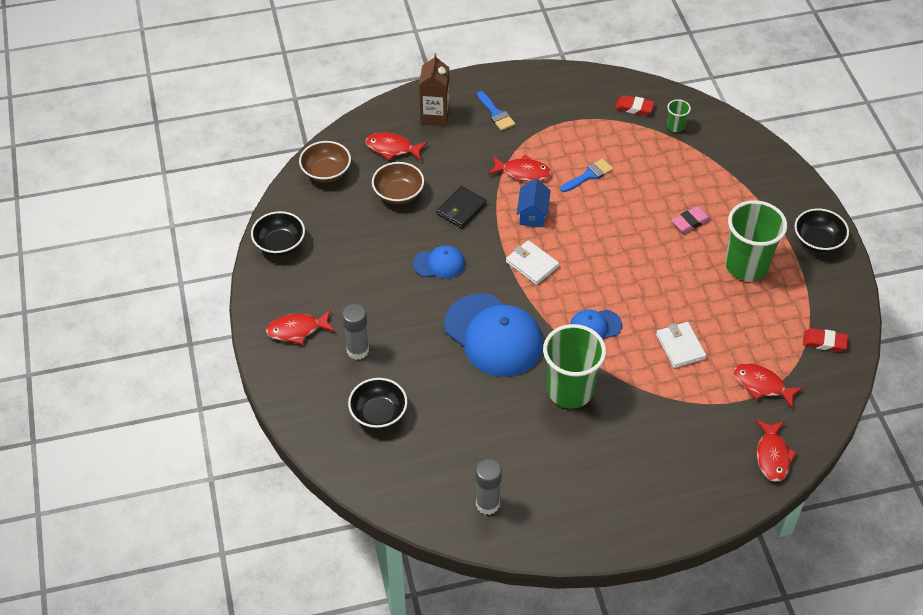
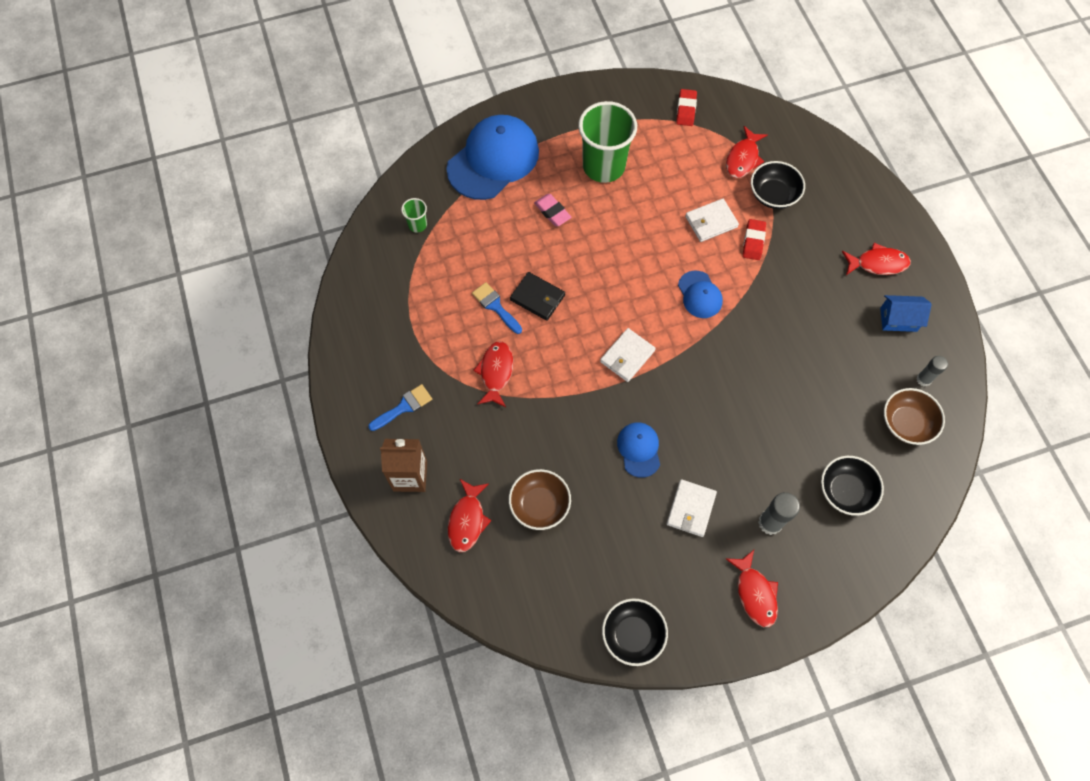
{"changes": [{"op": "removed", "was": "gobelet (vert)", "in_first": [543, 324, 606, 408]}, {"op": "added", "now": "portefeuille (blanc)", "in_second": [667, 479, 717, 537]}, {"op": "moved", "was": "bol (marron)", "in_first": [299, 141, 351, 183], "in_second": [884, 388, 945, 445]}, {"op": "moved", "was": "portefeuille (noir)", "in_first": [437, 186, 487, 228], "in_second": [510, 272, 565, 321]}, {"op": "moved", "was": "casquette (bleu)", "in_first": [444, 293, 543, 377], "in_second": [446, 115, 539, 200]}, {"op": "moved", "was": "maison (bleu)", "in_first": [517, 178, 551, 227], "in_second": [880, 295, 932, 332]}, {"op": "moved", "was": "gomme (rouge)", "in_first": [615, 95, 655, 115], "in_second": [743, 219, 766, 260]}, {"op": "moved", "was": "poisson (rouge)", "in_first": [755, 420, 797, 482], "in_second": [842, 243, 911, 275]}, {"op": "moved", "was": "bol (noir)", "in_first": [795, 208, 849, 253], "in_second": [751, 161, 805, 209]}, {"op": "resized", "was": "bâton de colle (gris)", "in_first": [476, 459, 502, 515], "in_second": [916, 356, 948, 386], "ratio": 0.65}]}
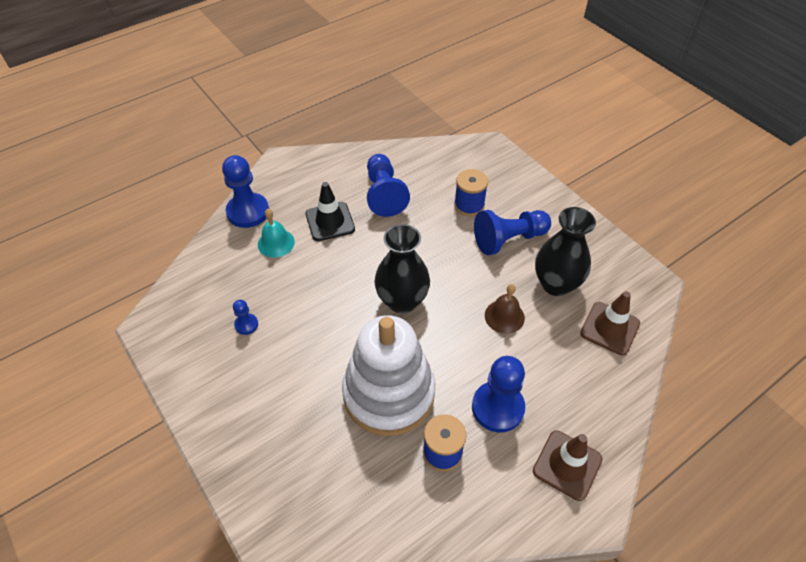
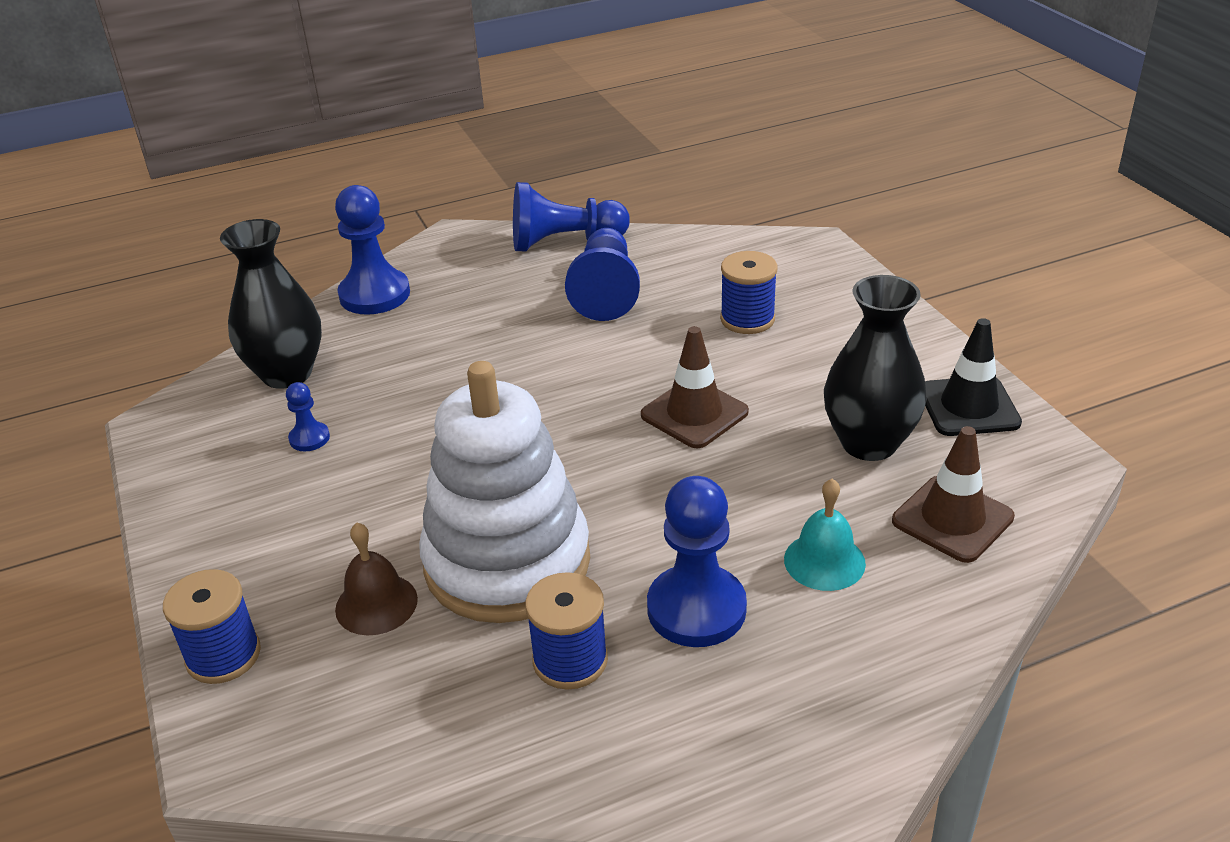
{"changes": [{"op": "added", "now": "bobine (bleu)", "in_second": [163, 569, 261, 684]}, {"op": "moved", "was": "cloche (turquoise)", "in_first": [258, 209, 295, 258], "in_second": [784, 479, 866, 591]}, {"op": "moved", "was": "cône de chantier (noir)", "in_first": [306, 182, 355, 241], "in_second": [925, 318, 1022, 436]}, {"op": "moved", "was": "vase (noir)", "in_first": [374, 224, 430, 313], "in_second": [220, 219, 322, 389]}, {"op": "moved", "was": "pion (bleu)", "in_first": [474, 210, 551, 255], "in_second": [513, 182, 630, 251]}, {"op": "moved", "was": "cloche (marron)", "in_first": [485, 284, 525, 334], "in_second": [335, 523, 418, 635]}, {"op": "moved", "was": "cône de chantier (marron)", "in_first": [533, 431, 602, 501], "in_second": [641, 326, 749, 448]}]}
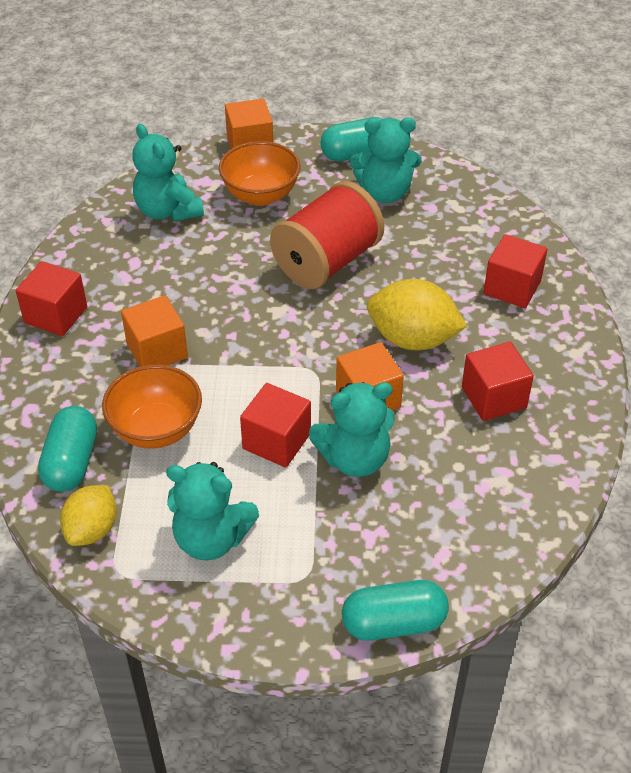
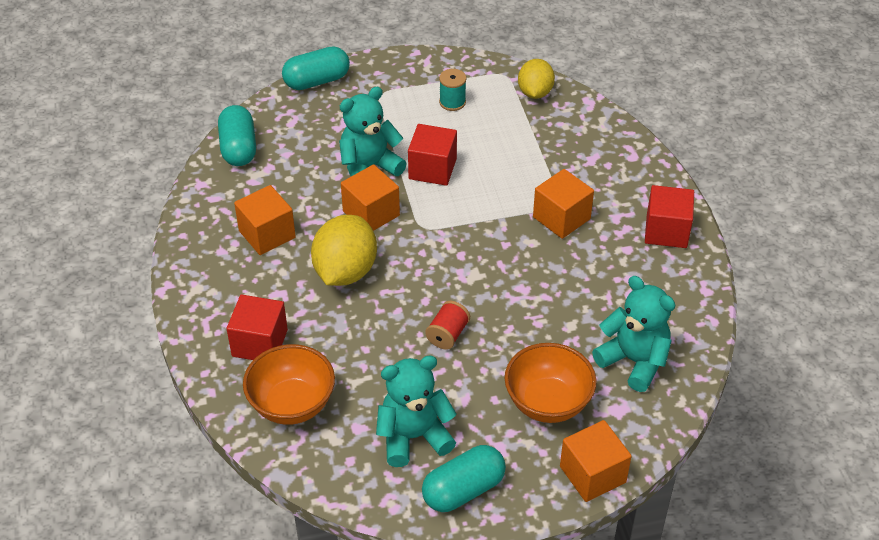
{"changes": [{"op": "moved", "was": "gélule (turquoise)", "in_first": [38, 406, 97, 492], "in_second": [218, 105, 256, 166]}, {"op": "moved", "was": "bol (orange)", "in_first": [102, 364, 202, 449], "in_second": [243, 344, 335, 425]}, {"op": "replaced", "was": "ours en peluche (turquoise)", "now": "bobine (turquoise)", "in_first": [166, 462, 259, 561], "in_second": [439, 69, 466, 111]}, {"op": "recoloured", "was": "cube (rouge)", "now": "cube (orange)", "in_first": [462, 342, 534, 421], "in_second": [234, 185, 296, 255]}, {"op": "turned", "was": "citron (jaune)", "in_first": [367, 279, 467, 350], "in_second": [311, 215, 377, 286], "clockwise": -75}, {"op": "resized", "was": "bobine (rouge)", "in_first": [270, 181, 384, 289], "in_second": [425, 301, 470, 349], "ratio": 0.43}]}
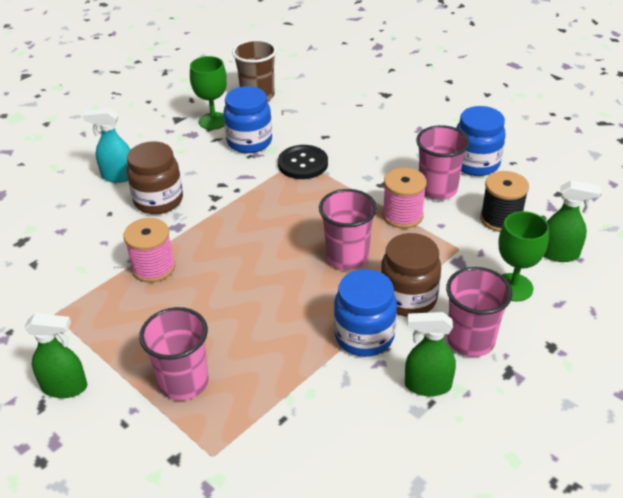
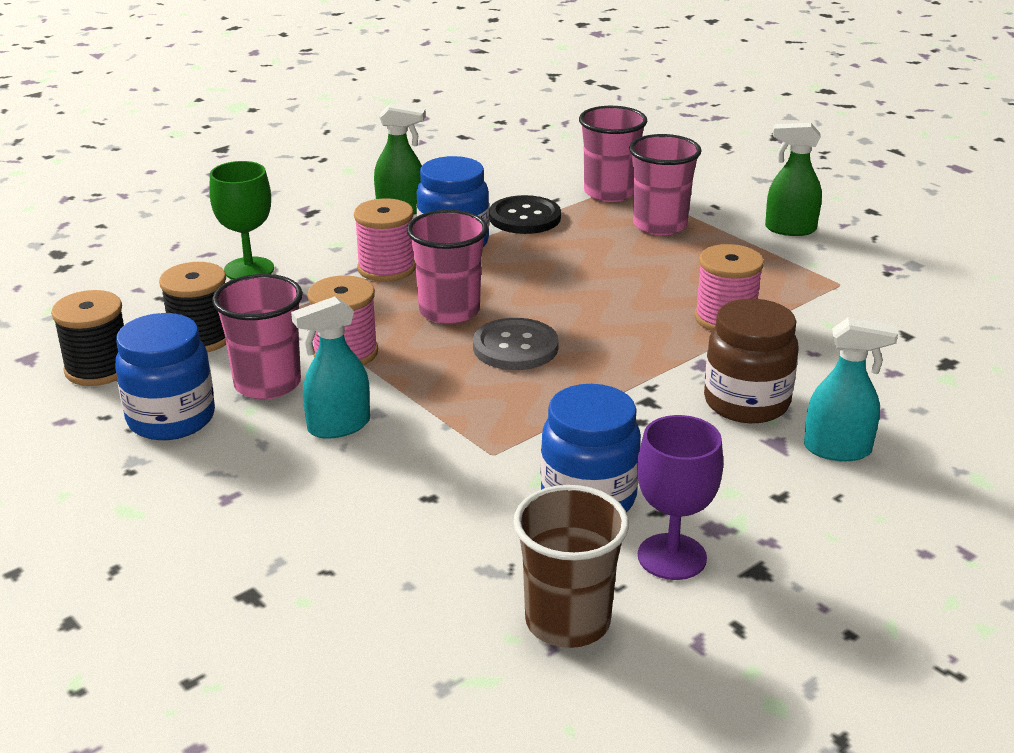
{"changes": [{"op": "removed", "was": "vaporisateur (vert)", "in_first": [544, 180, 601, 262]}, {"op": "added", "now": "bobine (noir)", "in_second": [51, 290, 124, 386]}, {"op": "added", "now": "vaporisateur (turquoise)", "in_second": [291, 297, 370, 439]}, {"op": "added", "now": "bouton (gris)", "in_second": [473, 318, 559, 370]}, {"op": "moved", "was": "bouton (noir)", "in_first": [278, 145, 328, 179], "in_second": [489, 195, 561, 234]}, {"op": "moved", "was": "gobelet (rose)", "in_first": [446, 267, 513, 357], "in_second": [579, 106, 647, 202]}, {"op": "replaced", "was": "bocal (marron)", "now": "bobine (rose)", "in_first": [381, 233, 441, 317], "in_second": [354, 198, 415, 282]}, {"op": "recoloured", "was": "verre à pied (vert)", "now": "verre à pied (violet)", "in_first": [190, 56, 227, 130], "in_second": [637, 415, 723, 580]}]}
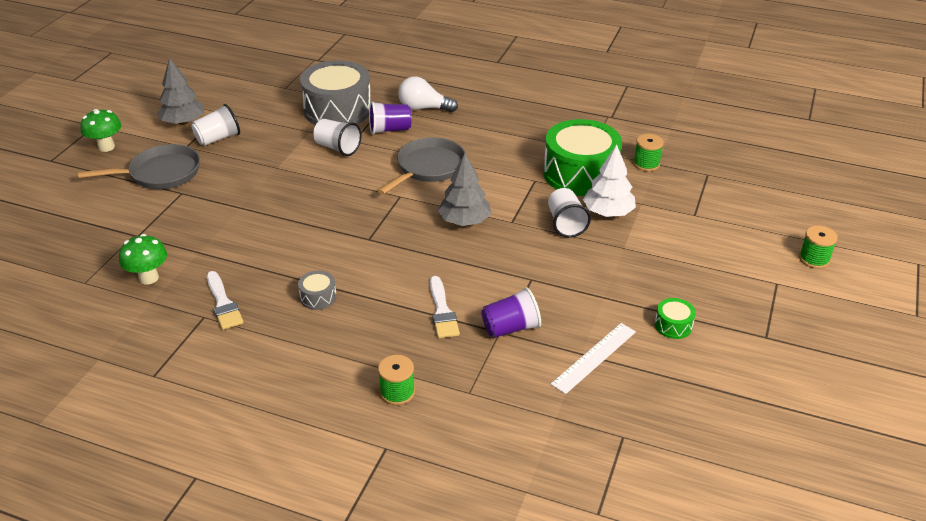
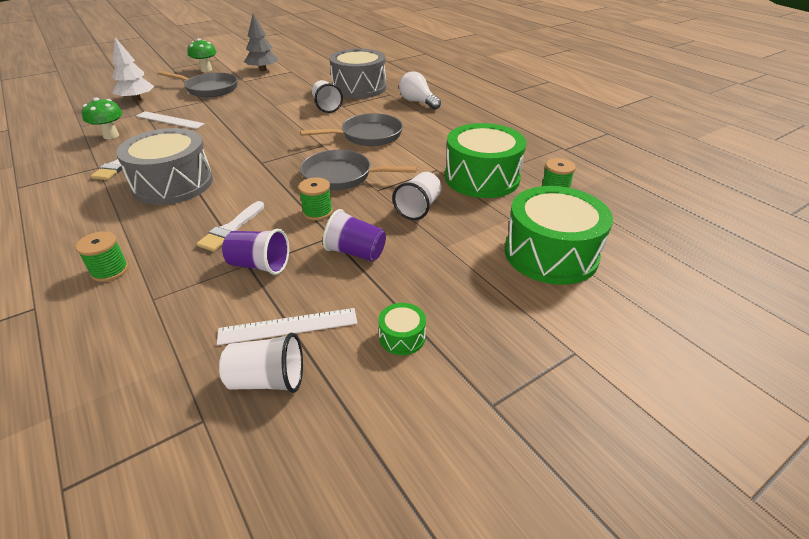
{"changes": [{"op": "added", "now": "règle (blanc)", "in_second": [136, 111, 205, 129]}, {"op": "added", "now": "tambour (vert)", "in_second": [505, 186, 613, 285]}, {"op": "moved", "was": "gobelet (blanc)", "in_first": [191, 104, 240, 146], "in_second": [219, 333, 303, 393]}, {"op": "moved", "was": "gobelet (violet)", "in_first": [369, 101, 412, 135], "in_second": [323, 209, 386, 262]}, {"op": "moved", "was": "arbre (blanc)", "in_first": [583, 145, 636, 217], "in_second": [112, 37, 154, 101]}, {"op": "moved", "was": "bobine (vert)", "in_first": [799, 226, 838, 269], "in_second": [299, 177, 333, 221]}, {"op": "replaced", "was": "arbre (gris)", "now": "poêle (gris)", "in_first": [438, 153, 491, 226], "in_second": [300, 150, 417, 190]}, {"op": "resized", "was": "tambour (gris)", "in_first": [298, 271, 337, 310], "in_second": [116, 128, 213, 205], "ratio": 2.4}]}
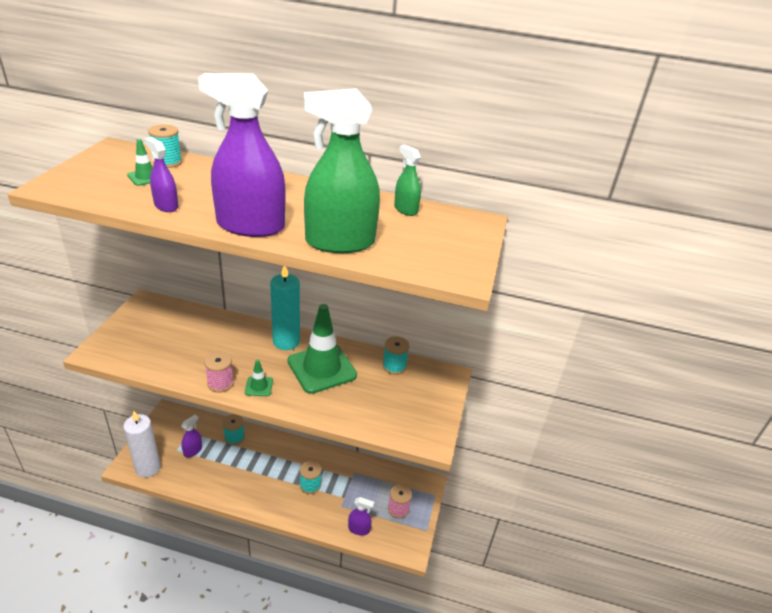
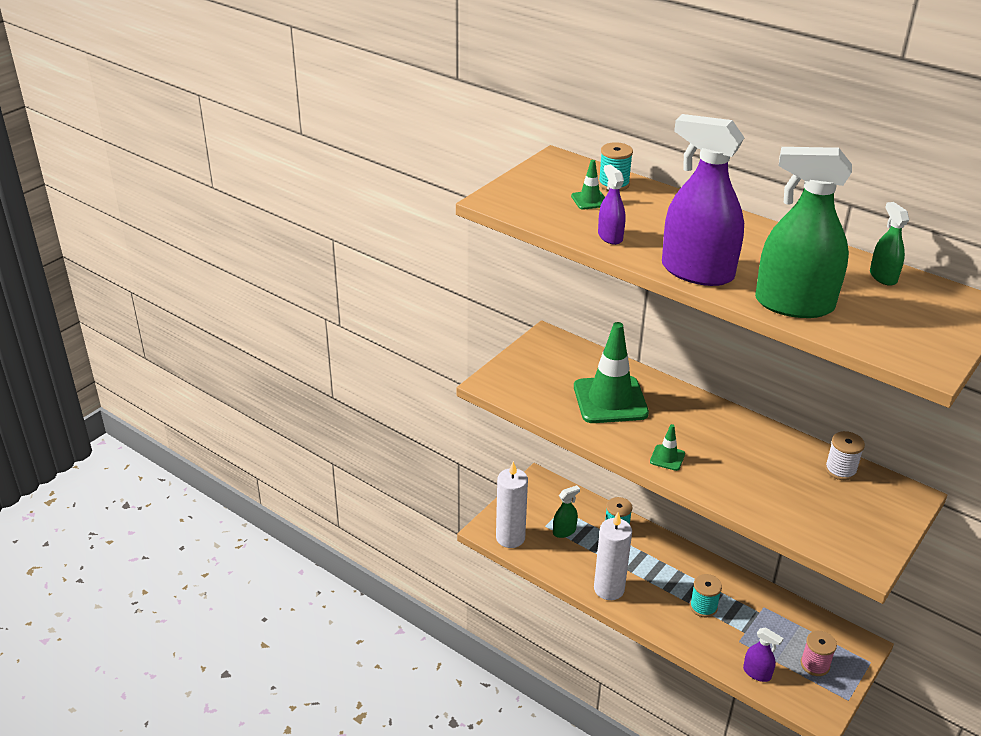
{"changes": [{"op": "removed", "was": "bobine (rose)", "in_first": [204, 352, 234, 393]}, {"op": "removed", "was": "bougie (turquoise)", "in_first": [270, 266, 300, 350]}, {"op": "added", "now": "bougie (blanc)", "in_second": [594, 512, 632, 600]}, {"op": "moved", "was": "cône de chantier (vert)", "in_first": [287, 304, 357, 394], "in_second": [574, 322, 649, 423]}, {"op": "recoloured", "was": "vaporisateur (violet)", "now": "vaporisateur (vert)", "in_first": [181, 414, 202, 457], "in_second": [553, 485, 580, 538]}, {"op": "recoloured", "was": "bobine (turquoise)", "now": "bobine (blanc)", "in_first": [383, 336, 410, 375], "in_second": [825, 431, 865, 480]}]}
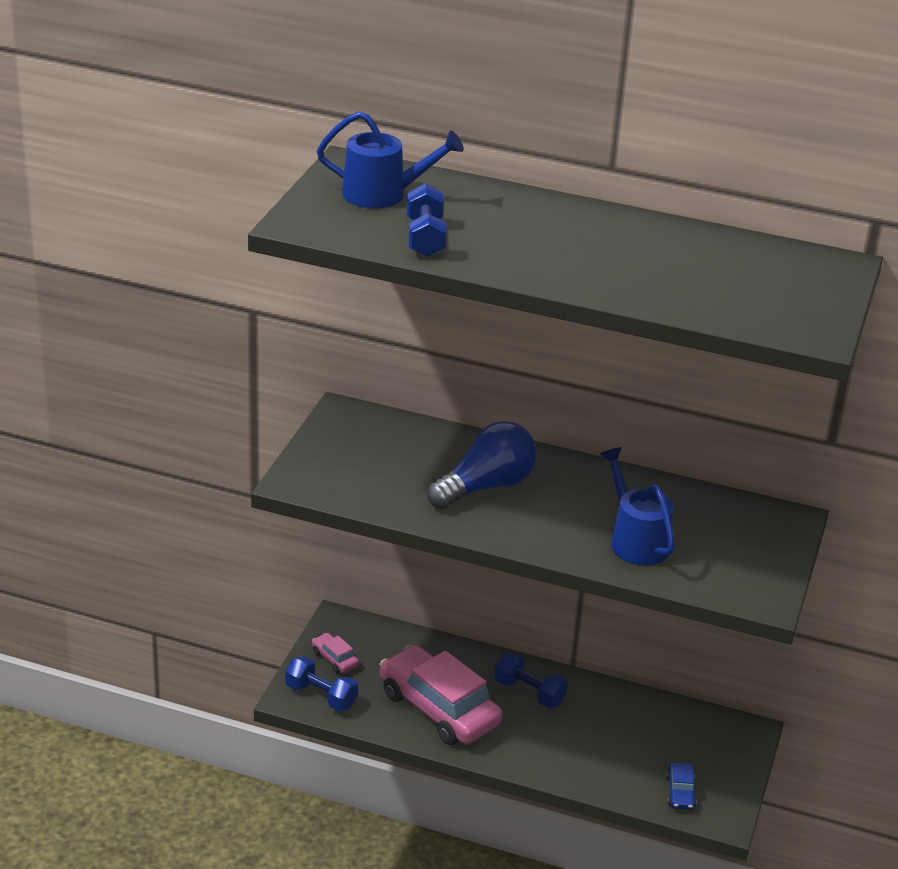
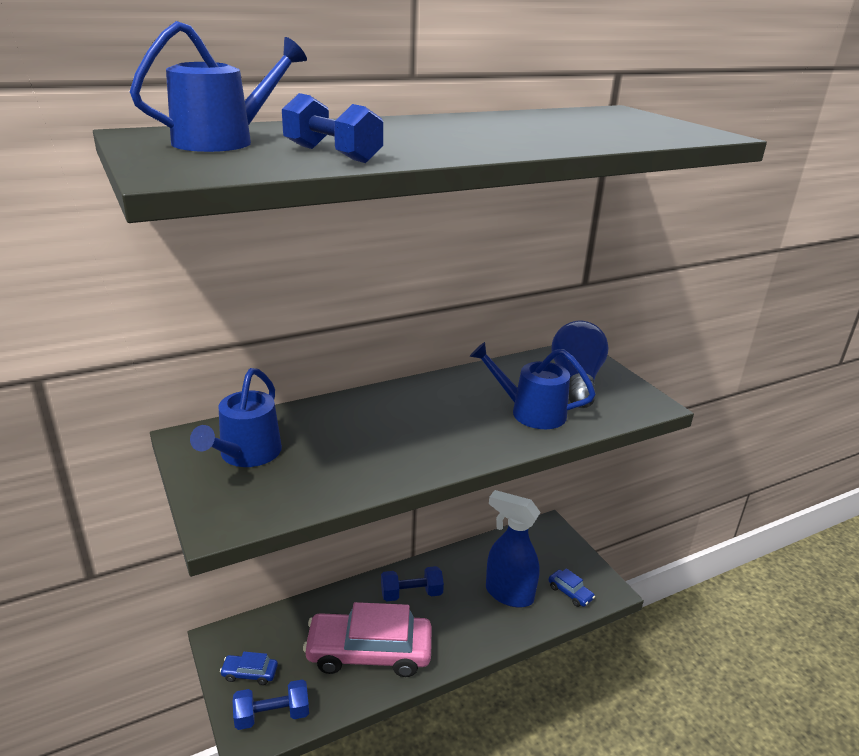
{"changes": [{"op": "added", "now": "arrosoir (bleu)", "in_second": [190, 368, 282, 467]}, {"op": "added", "now": "vaporisateur (bleu)", "in_second": [486, 490, 541, 607]}, {"op": "moved", "was": "ampoule (bleu)", "in_first": [427, 421, 537, 509], "in_second": [552, 321, 608, 408]}, {"op": "recoloured", "was": "voiture (rose)", "now": "voiture (bleu)", "in_first": [312, 633, 359, 673], "in_second": [220, 652, 278, 685]}]}
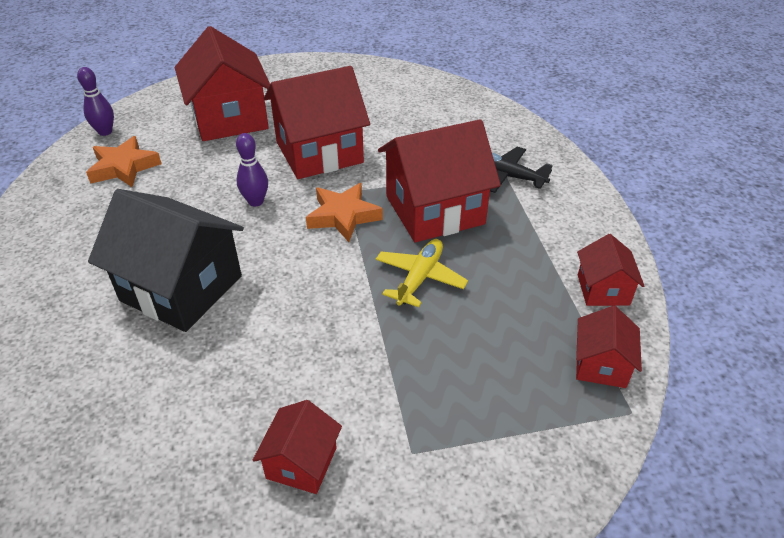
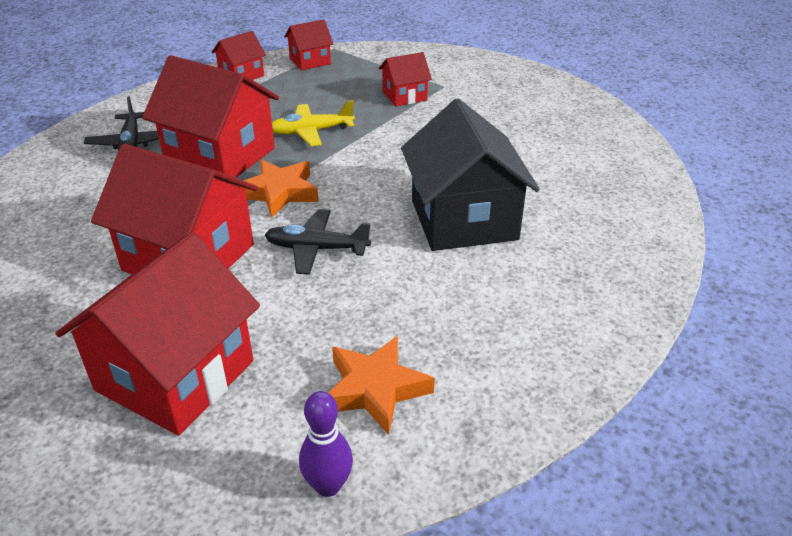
{"changes": [{"op": "moved", "was": "maison (rouge)", "in_first": [253, 400, 342, 494], "in_second": [379, 52, 432, 106]}, {"op": "replaced", "was": "quille (violet)", "now": "avion (noir)", "in_first": [236, 133, 268, 206], "in_second": [265, 209, 371, 275]}]}
